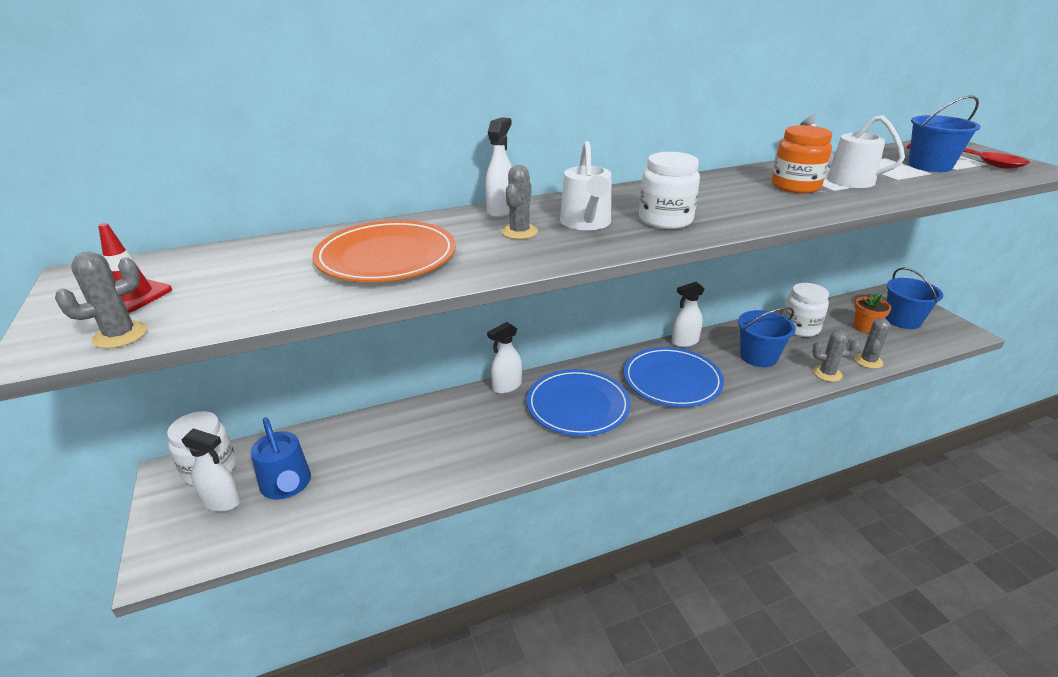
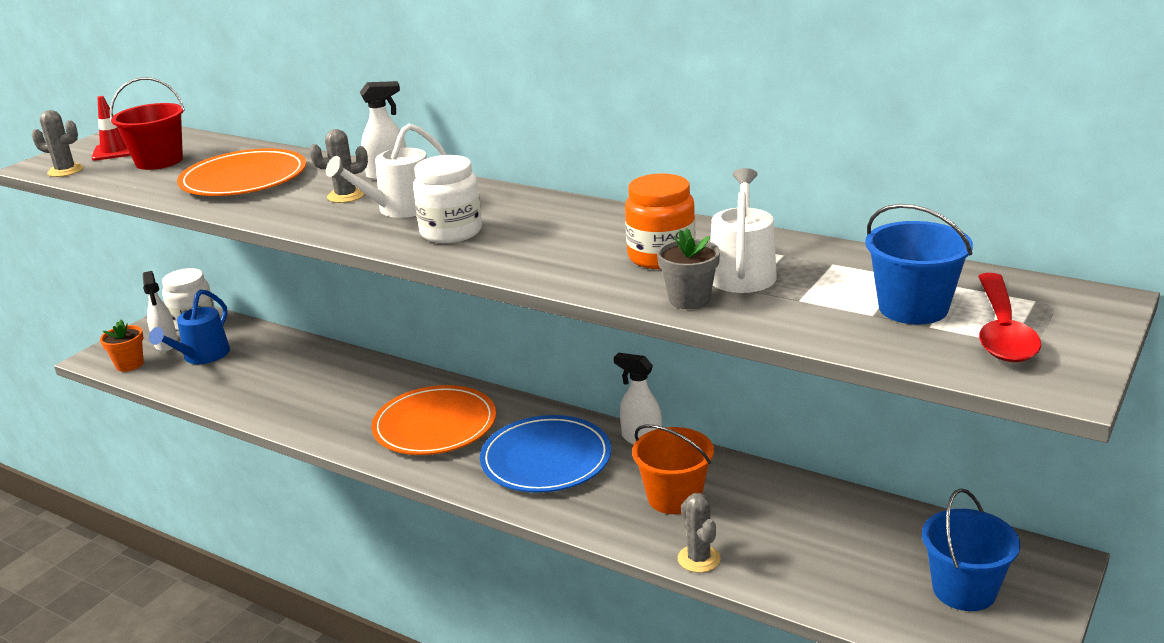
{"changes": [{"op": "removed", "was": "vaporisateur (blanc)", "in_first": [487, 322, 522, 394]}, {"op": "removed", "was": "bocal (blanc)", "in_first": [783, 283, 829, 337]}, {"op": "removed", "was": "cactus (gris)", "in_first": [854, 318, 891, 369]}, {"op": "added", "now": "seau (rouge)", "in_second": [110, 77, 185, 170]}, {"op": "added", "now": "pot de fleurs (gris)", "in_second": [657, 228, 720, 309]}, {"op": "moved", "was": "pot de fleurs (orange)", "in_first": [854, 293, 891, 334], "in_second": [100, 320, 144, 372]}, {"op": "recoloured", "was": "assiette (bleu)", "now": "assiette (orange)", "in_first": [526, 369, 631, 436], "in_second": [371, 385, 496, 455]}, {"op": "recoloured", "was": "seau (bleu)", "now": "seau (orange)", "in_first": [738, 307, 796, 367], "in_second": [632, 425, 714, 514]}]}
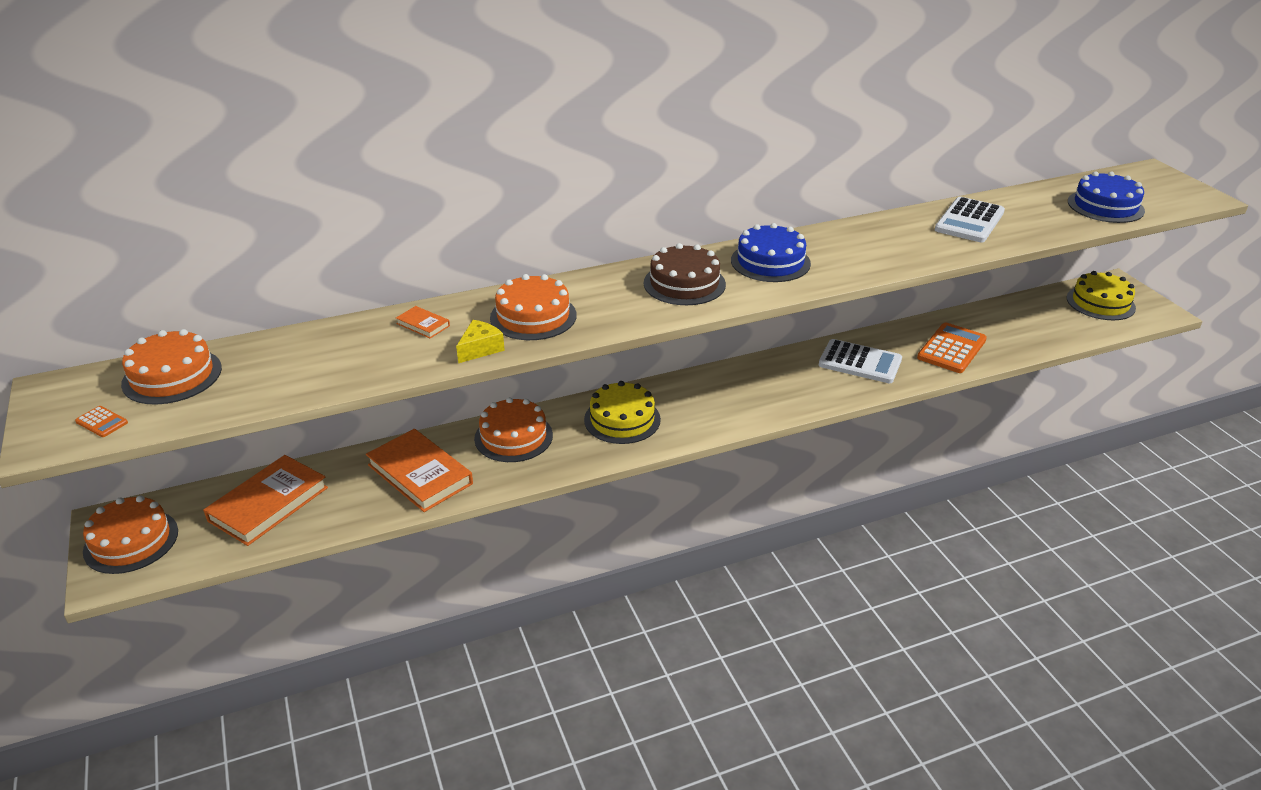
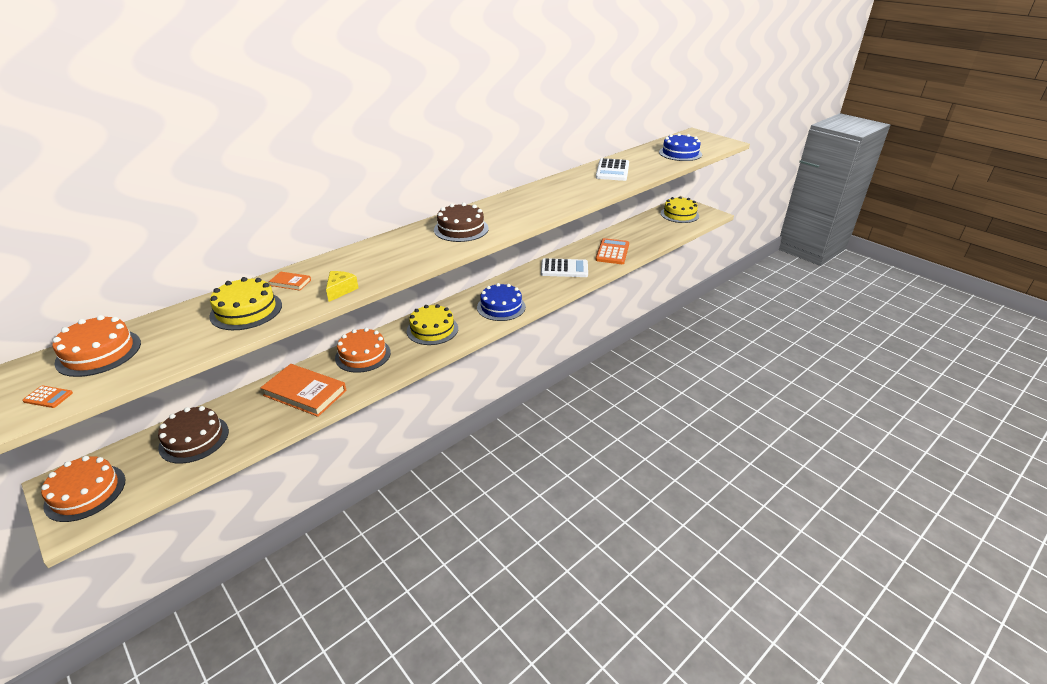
{"changes": [{"op": "removed", "was": "gâteau (orange)", "in_first": [490, 274, 577, 340]}, {"op": "added", "now": "gâteau (jaune)", "in_second": [209, 277, 282, 330]}, {"op": "moved", "was": "gâteau (bleu)", "in_first": [731, 223, 811, 282], "in_second": [477, 283, 526, 321]}, {"op": "replaced", "was": "livre (orange)", "now": "gâteau (marron)", "in_first": [203, 455, 328, 546], "in_second": [158, 406, 229, 464]}]}
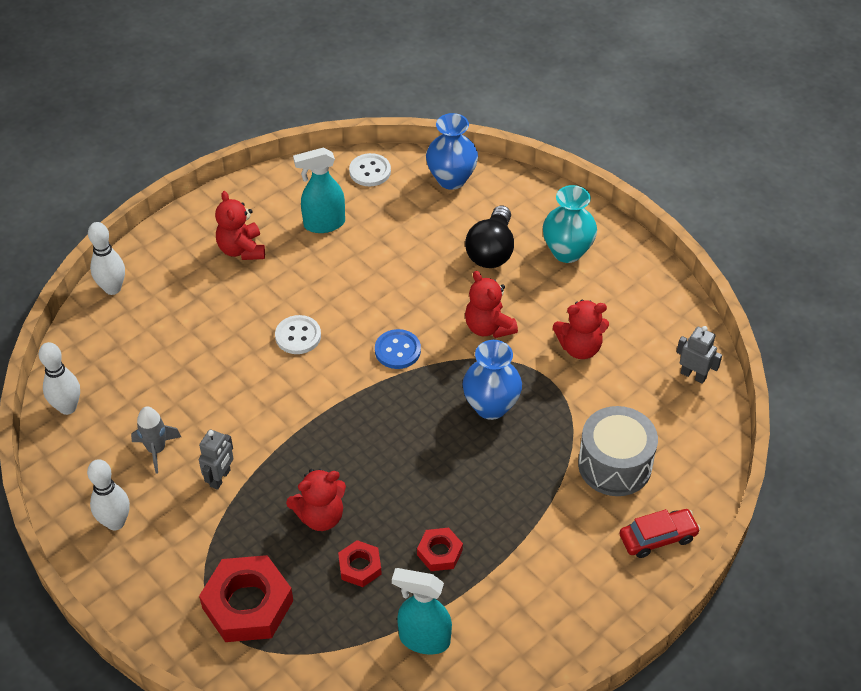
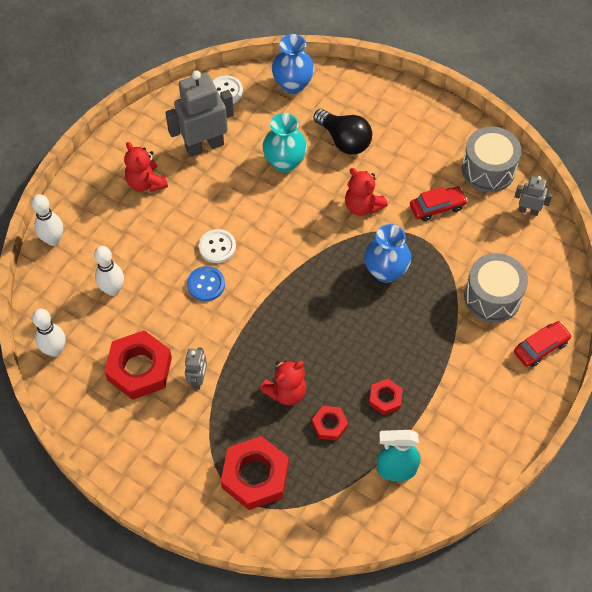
{"changes": [{"op": "added", "now": "tambour (gris)", "in_second": [462, 127, 521, 192]}, {"op": "moved", "was": "quille (blanc)", "in_first": [87, 459, 130, 530], "in_second": [94, 246, 124, 296]}, {"op": "moved", "was": "bouton (bleu)", "in_first": [375, 329, 421, 369], "in_second": [187, 266, 225, 301]}, {"op": "moved", "was": "vase (turquoise)", "in_first": [543, 185, 597, 263], "in_second": [262, 113, 307, 173]}, {"op": "replaced", "was": "fusée (gris)", "now": "écrou (rouge)", "in_first": [131, 406, 181, 474], "in_second": [104, 330, 172, 400]}, {"op": "replaced", "was": "vaporisateur (turquoise)", "now": "robot (gris)", "in_first": [293, 147, 345, 233], "in_second": [165, 71, 234, 157]}, {"op": "replaced", "was": "ours en peluche (rouge)", "now": "voiture (rouge)", "in_first": [553, 300, 609, 359], "in_second": [410, 187, 468, 221]}, {"op": "turned", "was": "ampoule (noir)", "in_first": [465, 206, 514, 268], "in_second": [313, 109, 372, 155], "clockwise": -45}]}
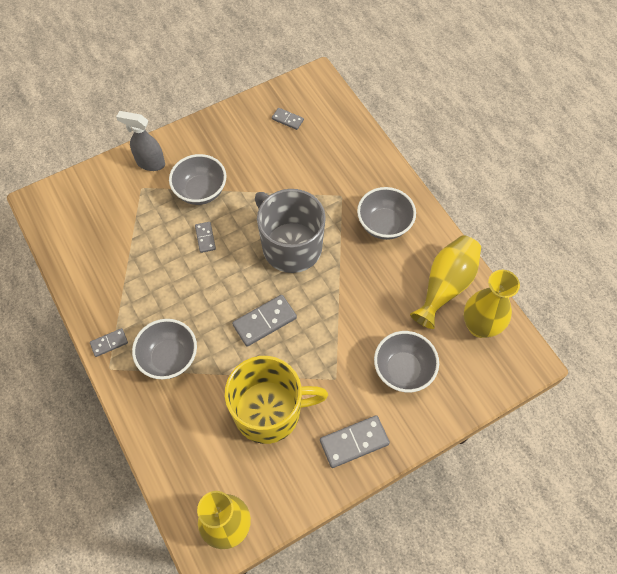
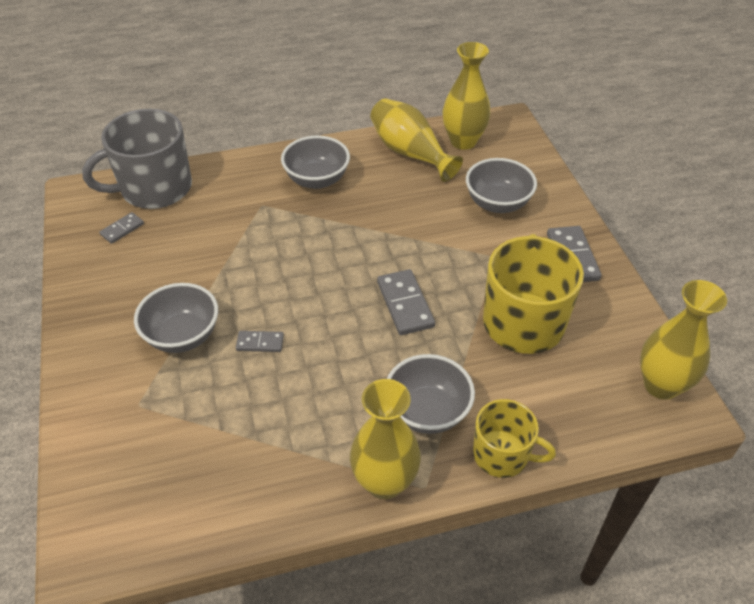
{"changes": [{"op": "removed", "was": "vaporisateur (gris)", "in_first": [116, 111, 165, 171]}, {"op": "added", "now": "tasse (jaune)", "in_second": [473, 399, 556, 478]}, {"op": "moved", "was": "tasse (gris)", "in_first": [255, 189, 326, 273], "in_second": [82, 109, 192, 209]}, {"op": "replaced", "was": "domino (gris)", "now": "vase (jaune)", "in_first": [90, 328, 128, 357], "in_second": [350, 379, 421, 499]}]}
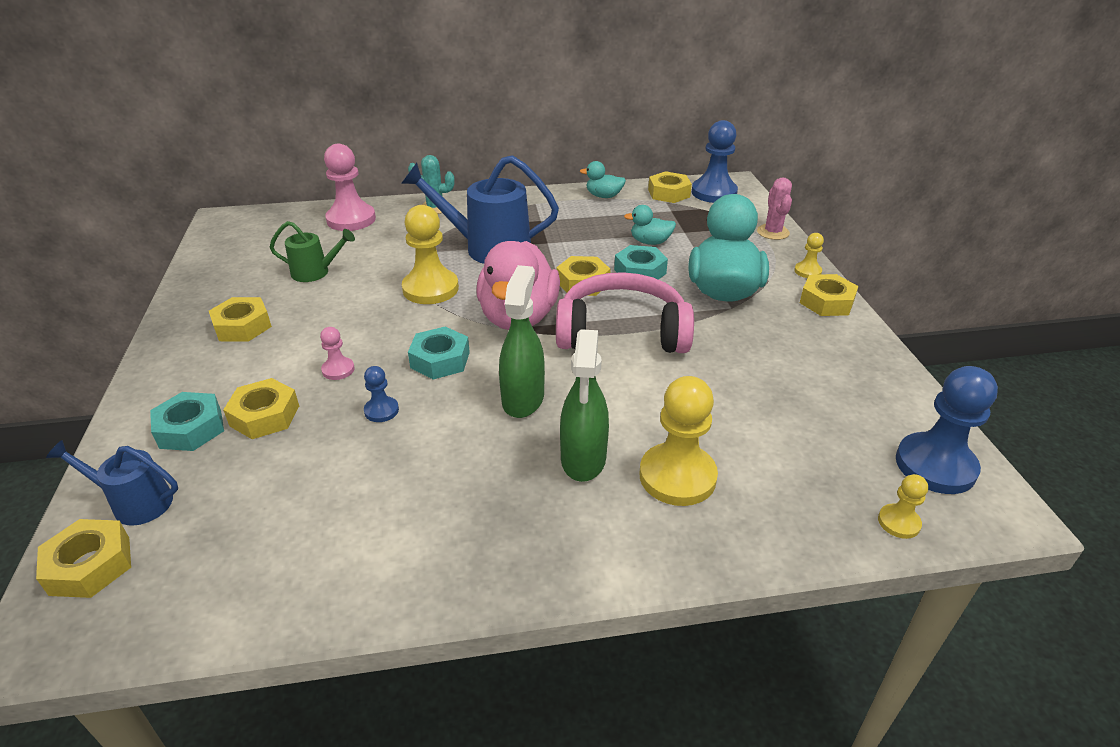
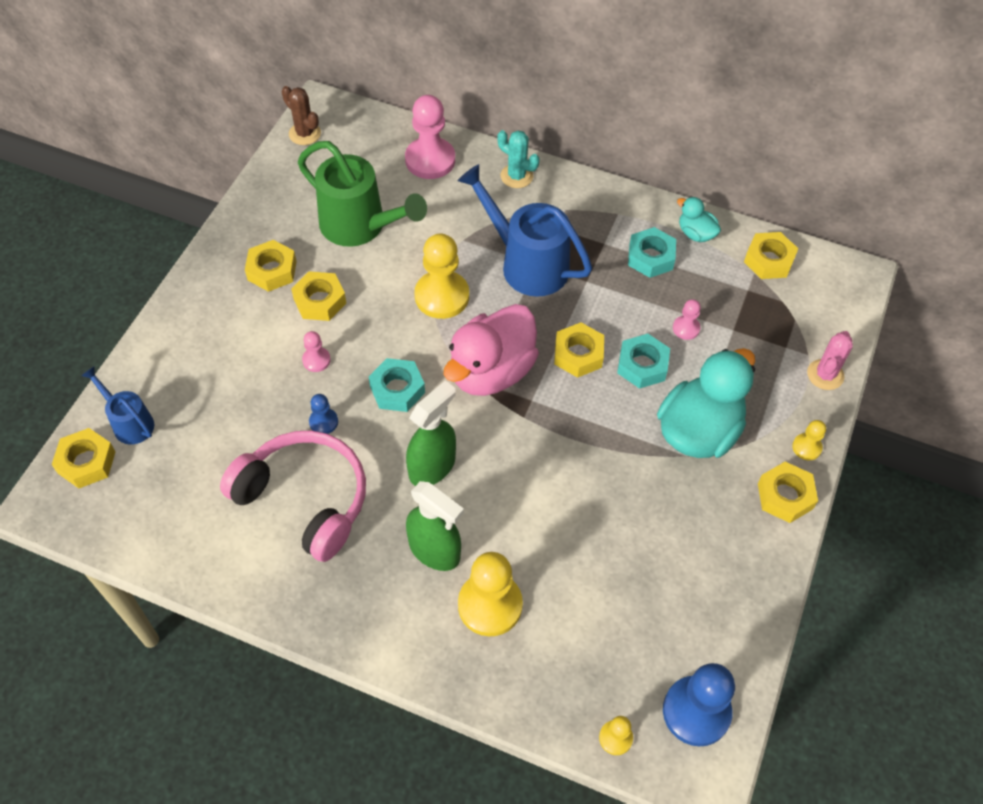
{"changes": [{"op": "removed", "was": "pion (bleu)", "in_first": [692, 120, 738, 203]}, {"op": "added", "now": "cactus (marron)", "in_second": [281, 86, 321, 145]}, {"op": "moved", "was": "écrou (turquoise)", "in_first": [150, 392, 224, 451], "in_second": [628, 227, 676, 278]}, {"op": "moved", "was": "écrou (jaune)", "in_first": [223, 378, 299, 439], "in_second": [291, 271, 346, 321]}, {"op": "moved", "was": "casque audio (rose)", "in_first": [556, 272, 694, 353], "in_second": [220, 431, 366, 562]}, {"op": "replaced", "was": "canard (turquoise)", "now": "pion (rose)", "in_first": [624, 205, 676, 245], "in_second": [673, 299, 701, 340]}, {"op": "turned", "was": "vaporisateur (vert)", "in_first": [560, 329, 609, 482], "in_second": [406, 481, 464, 571], "clockwise": -90}, {"op": "resized", "was": "arrosoir (vert)", "in_first": [269, 221, 355, 282], "in_second": [298, 141, 427, 247], "ratio": 1.83}]}
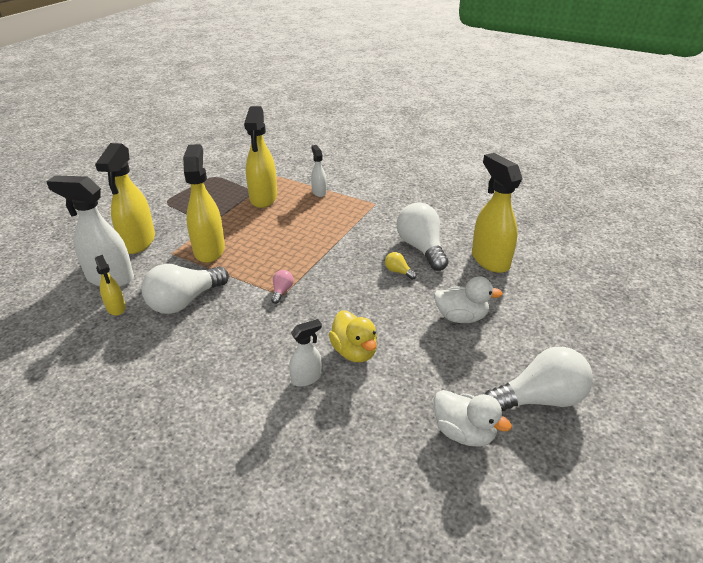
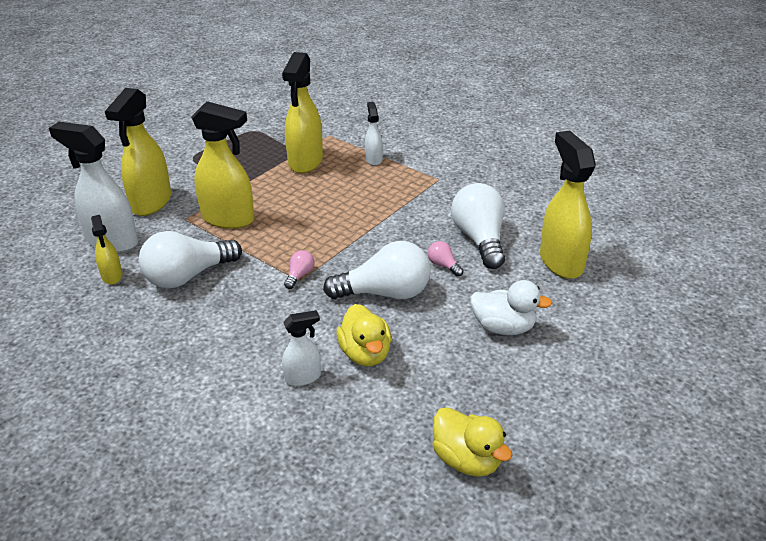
{"changes": [{"op": "moved", "was": "ampoule (blanc)", "in_first": [485, 347, 593, 411], "in_second": [323, 241, 431, 299]}, {"op": "recoloured", "was": "ampoule (jaune)", "now": "ampoule (rose)", "in_first": [385, 252, 417, 280], "in_second": [428, 241, 464, 277]}, {"op": "recoloured", "was": "canard (blanc)", "now": "canard (jaune)", "in_first": [433, 390, 512, 446], "in_second": [433, 407, 512, 477]}, {"op": "turned", "was": "vaporisateur (jaune)", "in_first": [183, 144, 225, 263], "in_second": [191, 101, 254, 229], "clockwise": 105}]}
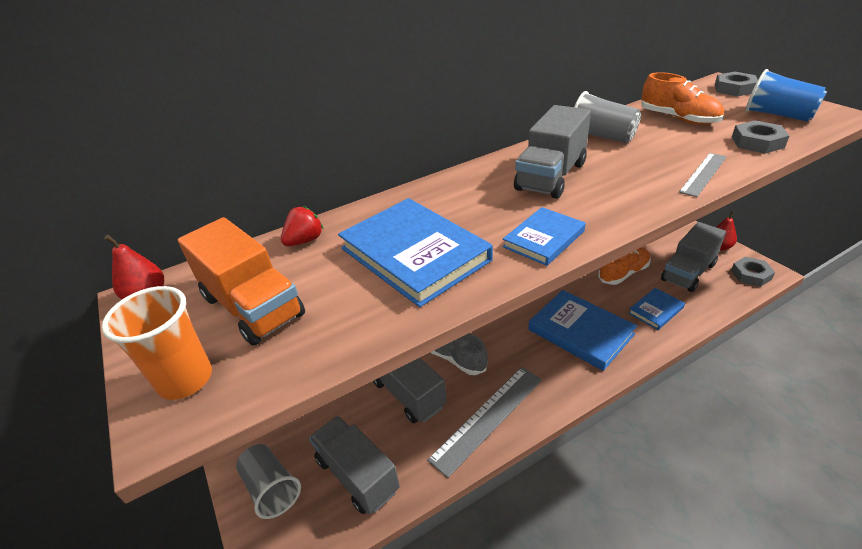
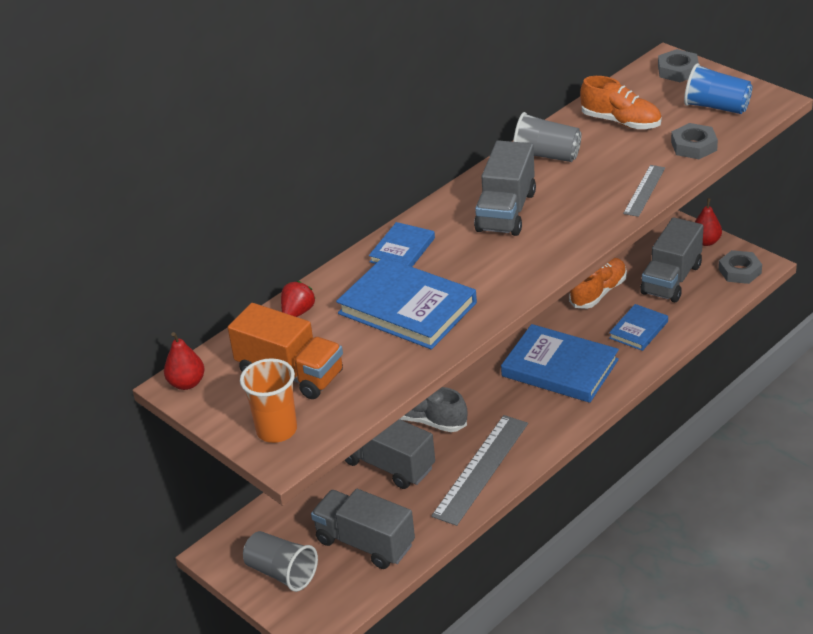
{"changes": [{"op": "moved", "was": "livre (bleu)", "in_first": [503, 207, 586, 266], "in_second": [369, 222, 435, 267]}]}
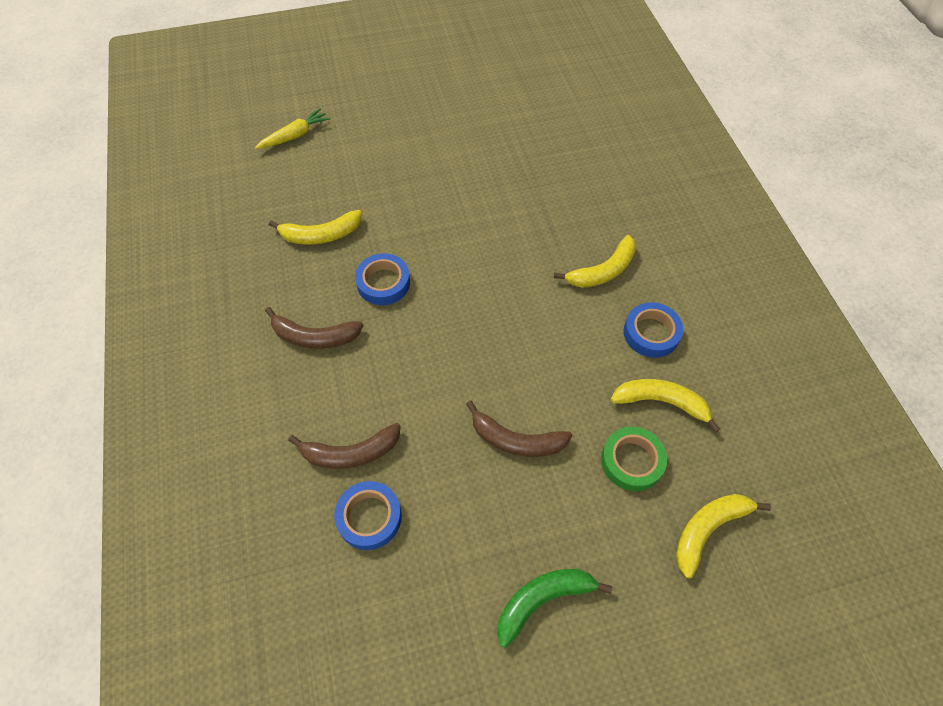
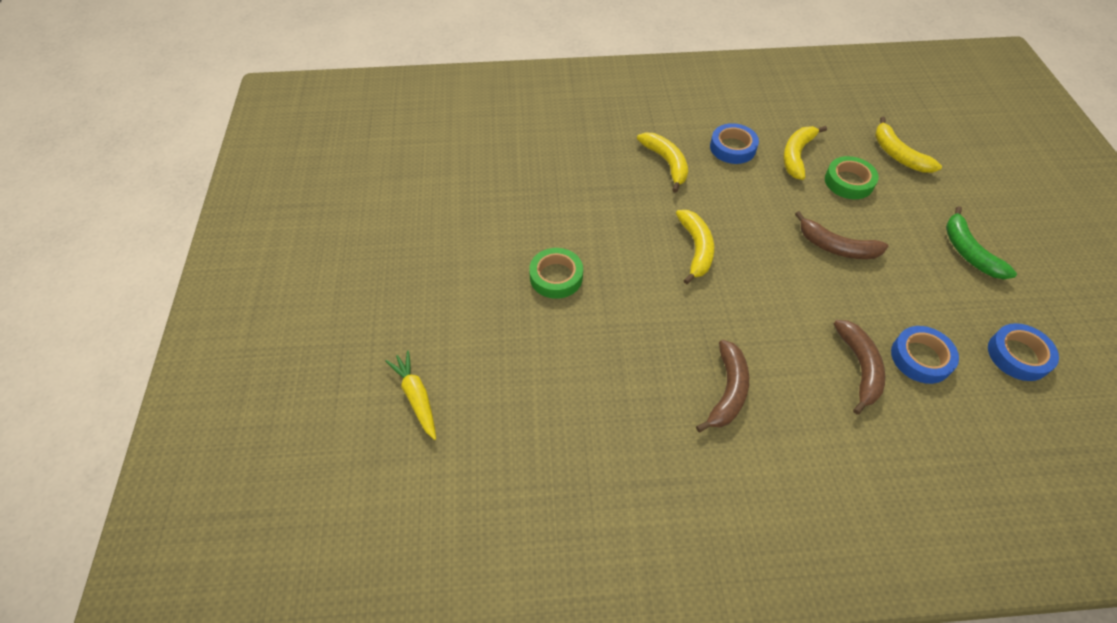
{"changes": [{"op": "added", "now": "ruban adhésif (vert)", "in_second": [529, 248, 583, 299]}, {"op": "moved", "was": "banane (jaune)", "in_first": [269, 210, 362, 245], "in_second": [676, 210, 714, 284]}, {"op": "moved", "was": "ruban adhésif (bleu)", "in_first": [355, 253, 410, 305], "in_second": [988, 323, 1059, 381]}, {"op": "turned", "was": "banane (marron)", "in_first": [466, 400, 572, 457], "in_second": [795, 211, 888, 259], "clockwise": 90}]}
